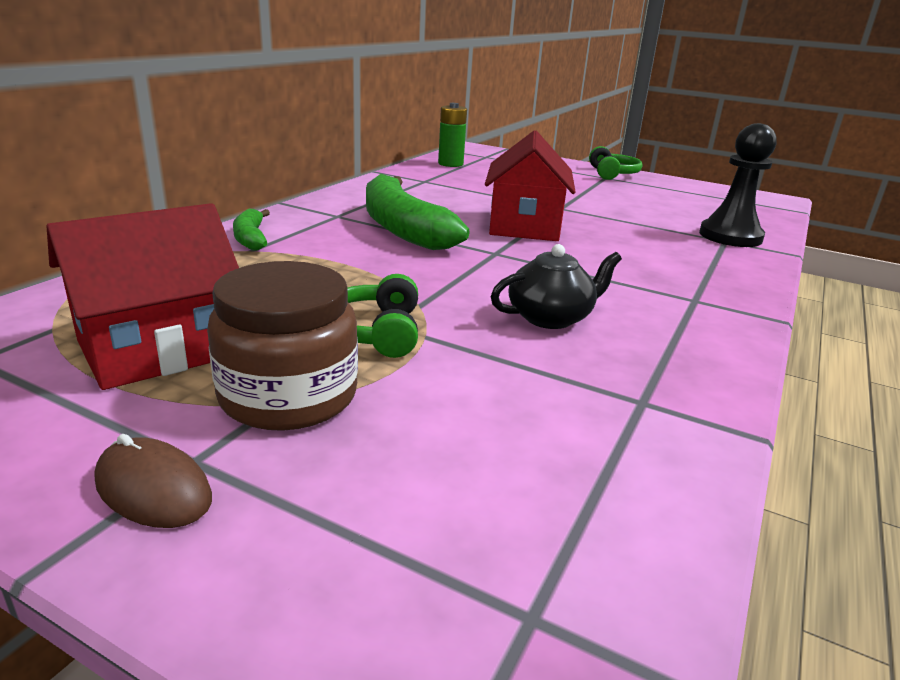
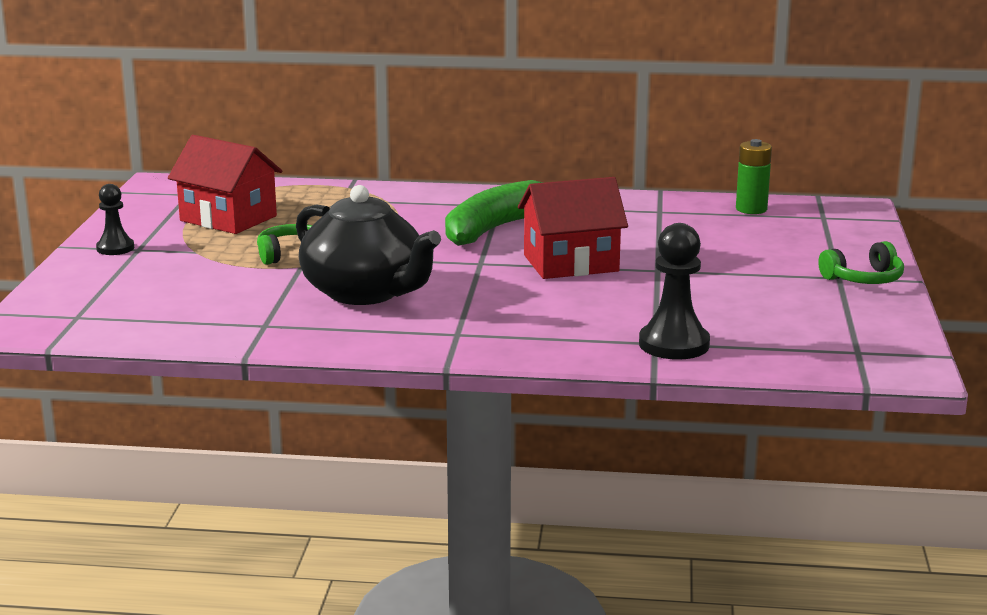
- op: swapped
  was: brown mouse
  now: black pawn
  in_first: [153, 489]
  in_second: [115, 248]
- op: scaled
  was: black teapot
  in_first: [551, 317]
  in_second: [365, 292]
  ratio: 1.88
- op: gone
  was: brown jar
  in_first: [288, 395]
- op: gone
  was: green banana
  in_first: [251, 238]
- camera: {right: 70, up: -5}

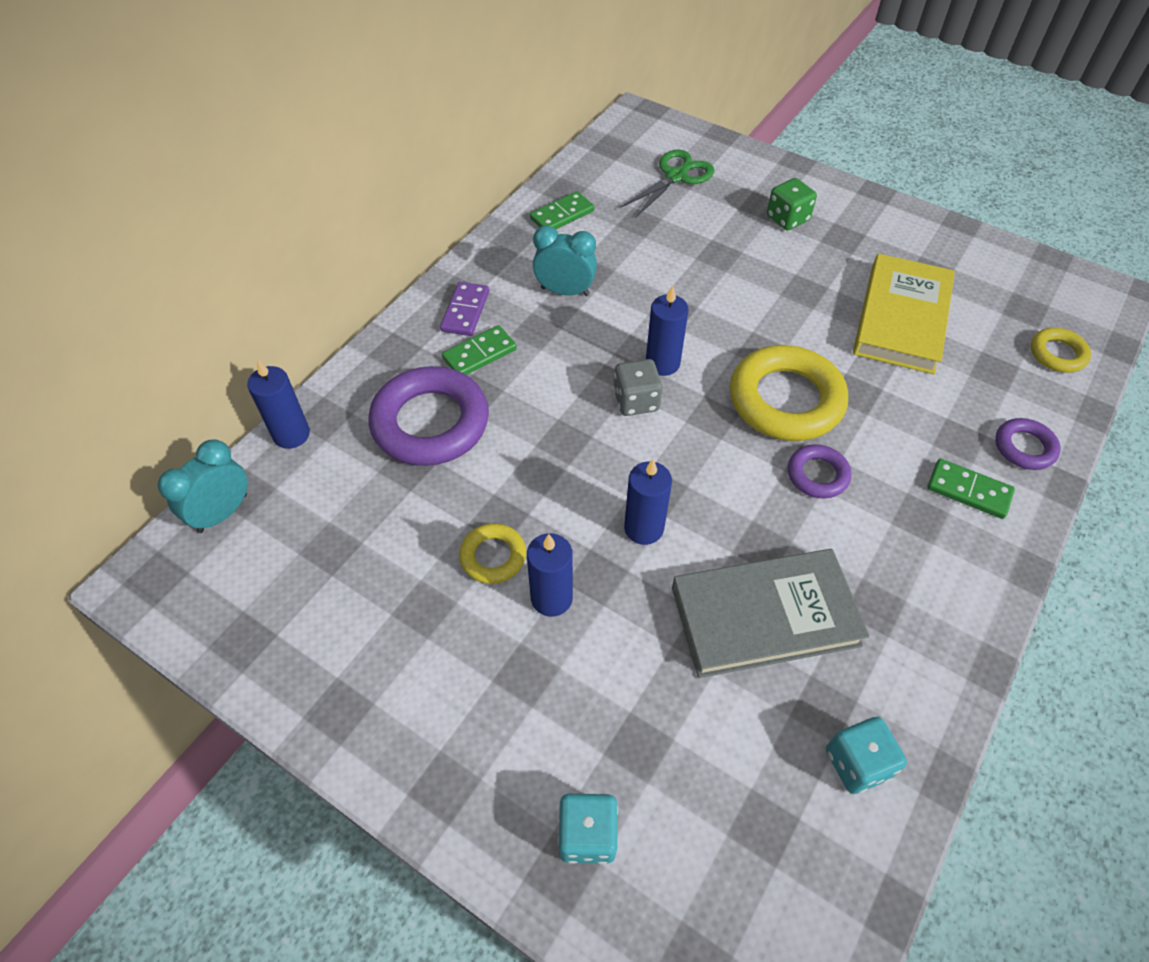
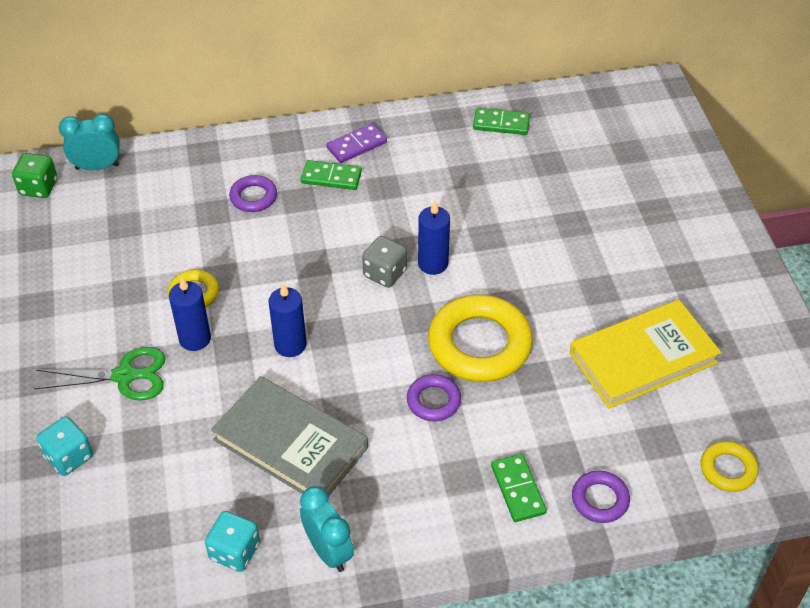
- op: shifted
  was: green dice
  in_first: [787, 219]
  in_second: [38, 187]
- op: shifted
  was: green scissors
  in_first: [676, 176]
  in_second: [125, 376]
- op: scaled
  was: purple ring
  in_first: [430, 423]
  in_second: [253, 197]
  ratio: 0.51
- op: shifted
  was: turquoise clock
  in_first: [565, 291]
  in_second: [328, 551]
- op: gone
  was: blue candle
  in_first: [291, 434]
- camera: {right: 45, up: -5}

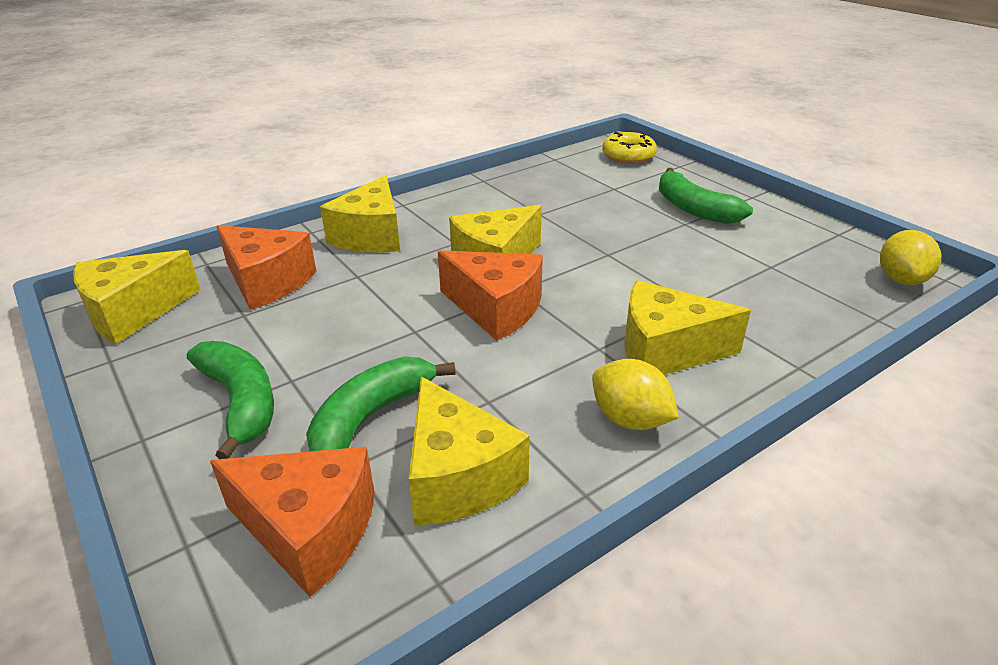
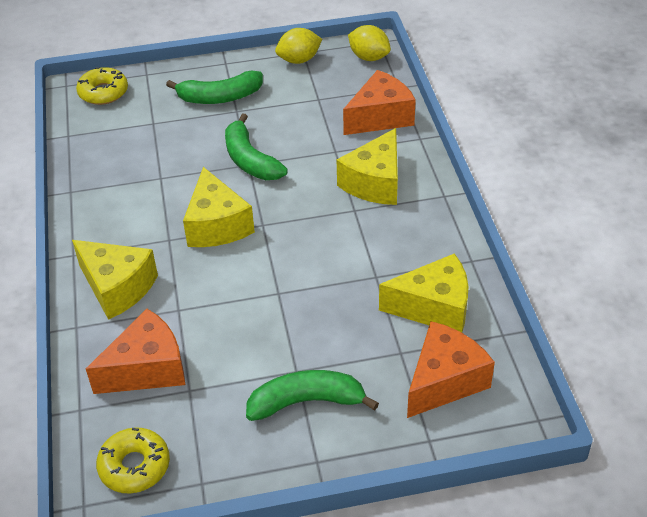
- op: swapped
  was: yellow cheese
  now: yellow donut
  in_first: [133, 312]
  in_second: [134, 466]
- op: shifted
  was: green banana
  in_first: [370, 417]
  in_second: [250, 160]
- op: shifted
  was: yellow lemon
  in_first: [630, 419]
  in_second: [299, 60]
- op: shifted
  was: orange cheese
  in_first: [496, 309]
  in_second: [380, 117]
- camera: {right: -65, up: 10}

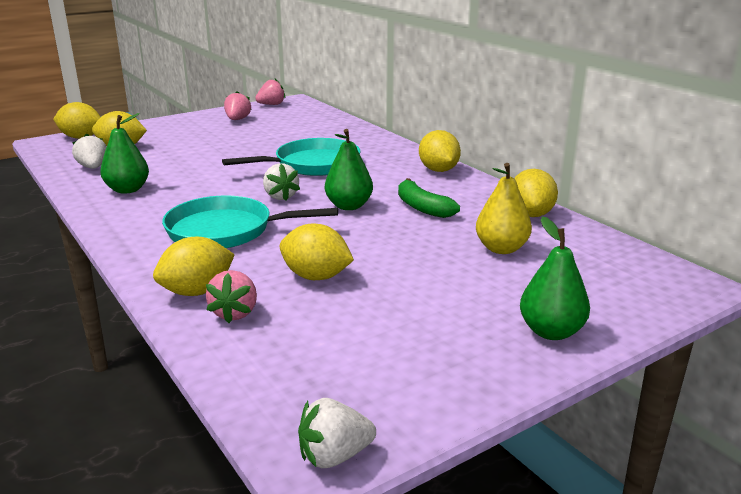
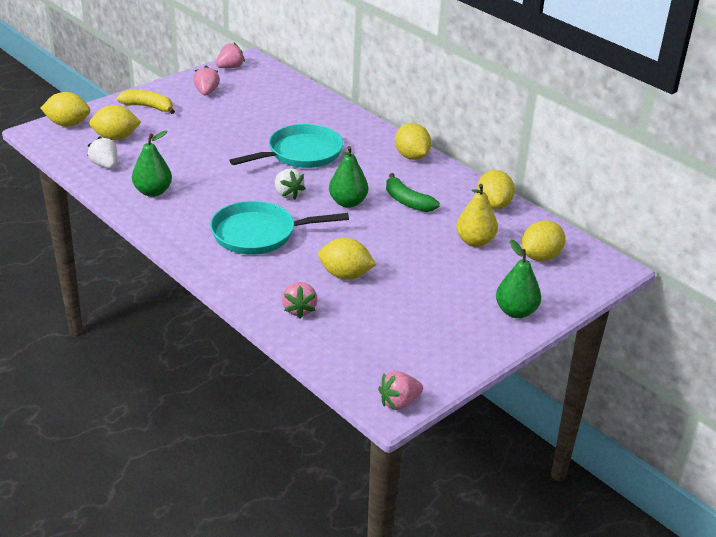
- op: new
  now: yellow banana
  in_second: [148, 107]
- op: repainted
  was: white strawberry
  now: pink strawberry
  in_first: [334, 456]
  in_second: [399, 402]
- op: shifted
  was: yellow lemon
  in_first: [197, 291]
  in_second: [540, 257]
- camera: {right: -10, up: 10}

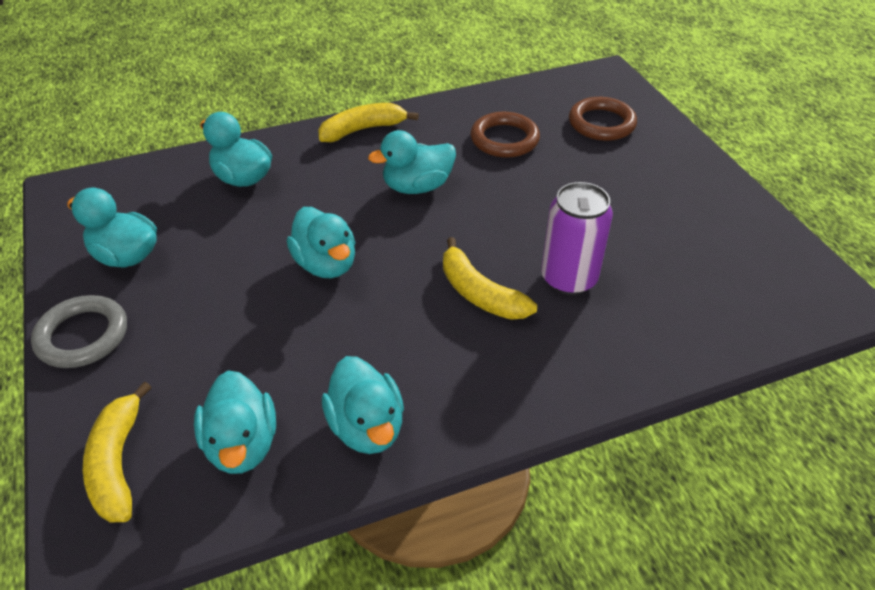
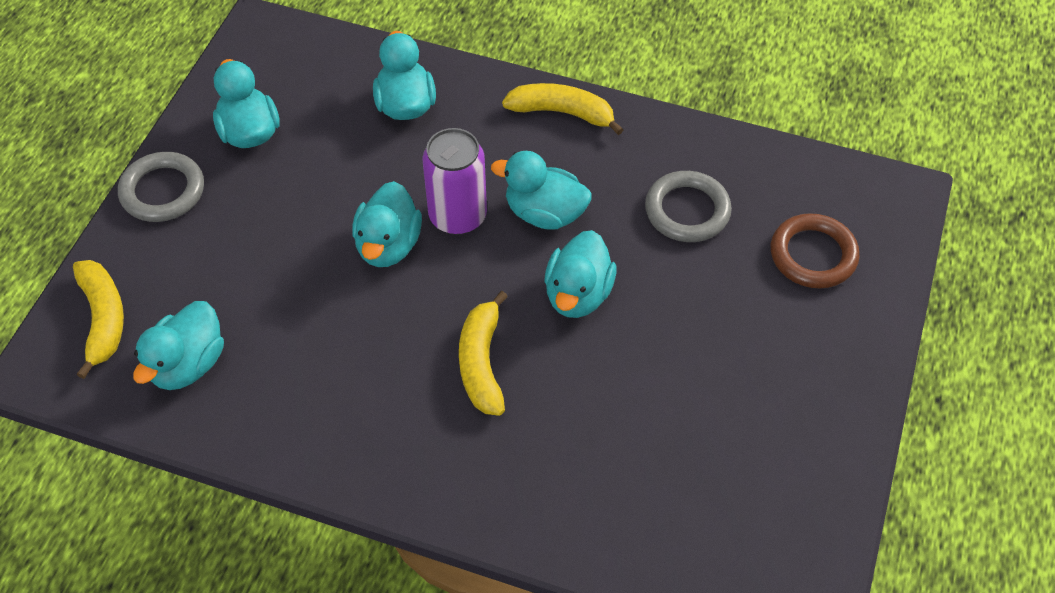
- op: rotated
  was: yellow banana
  in_first: [118, 463]
  in_second: [103, 319]
  clockwise: 135
- op: shifted
  was: purple can
  in_first: [568, 278]
  in_second: [458, 216]
- op: shifted
  was: turquoise duck
  in_first: [367, 427]
  in_second: [578, 294]
- op: repainted
  was: brown ring
  now: grey ring
  in_first: [504, 139]
  in_second: [687, 211]
- camera: {right: 40, up: 10}

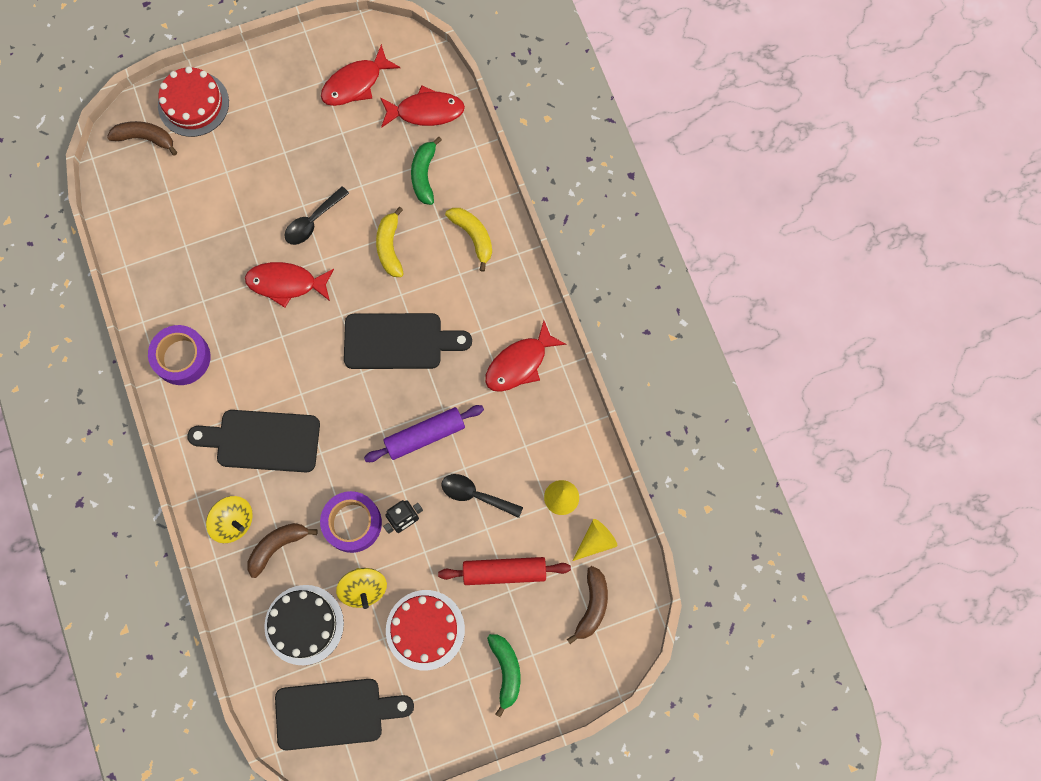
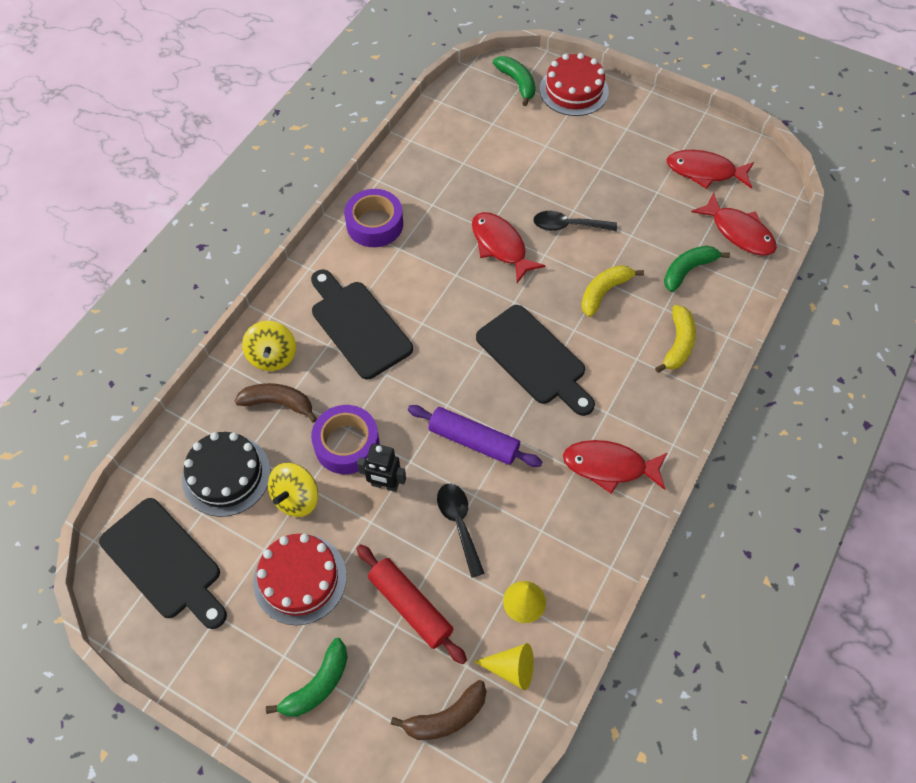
- op: repainted
  was: brown banana
  now: green banana
  in_first: [145, 138]
  in_second: [517, 83]
- camera: {right: 50, up: -15}

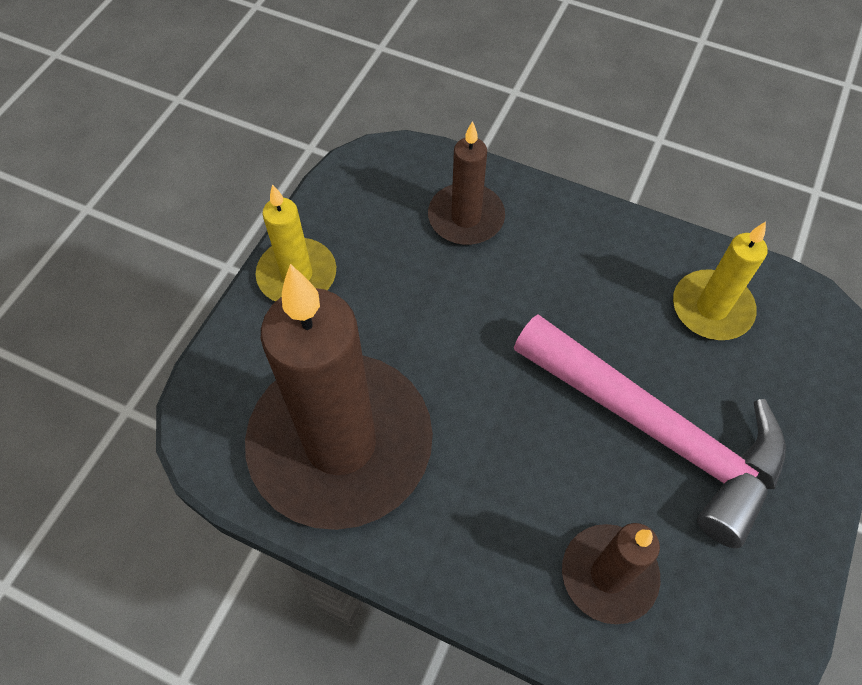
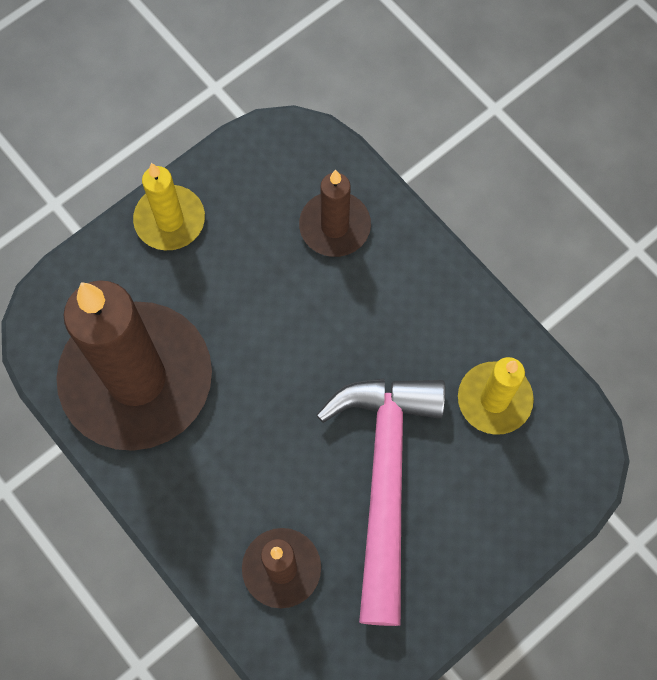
- op: rotated
  was: pink hammer
  in_first: [657, 431]
  in_second: [384, 480]
  clockwise: -150
- camera: {right: 25, up: 10}

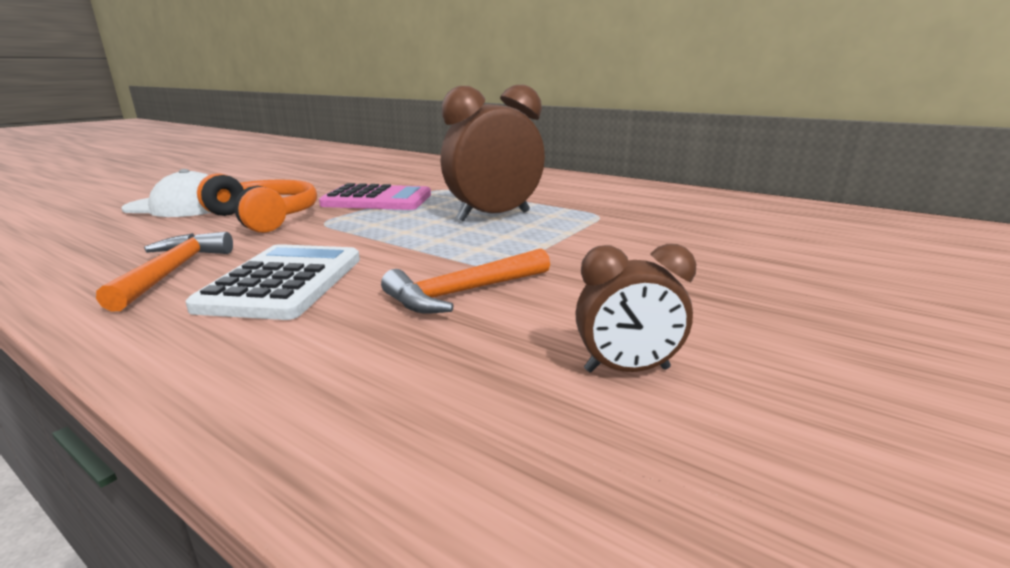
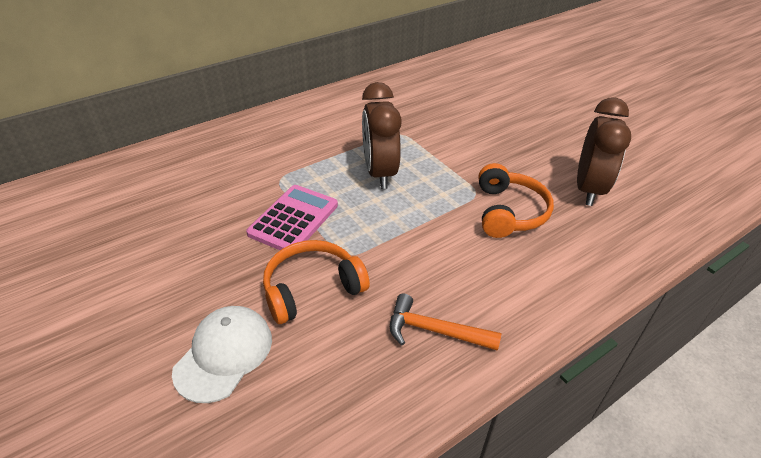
- op: swapped
  was: orange hammer
  now: orange headphones
  in_first: [464, 292]
  in_second: [508, 212]
- op: scaled
  was: brown clock
  in_first: [627, 370]
  in_second: [588, 189]
  ratio: 1.89
- op: gone
  was: white calculator
  in_first: [284, 282]
- camera: {right: -70, up: 20}

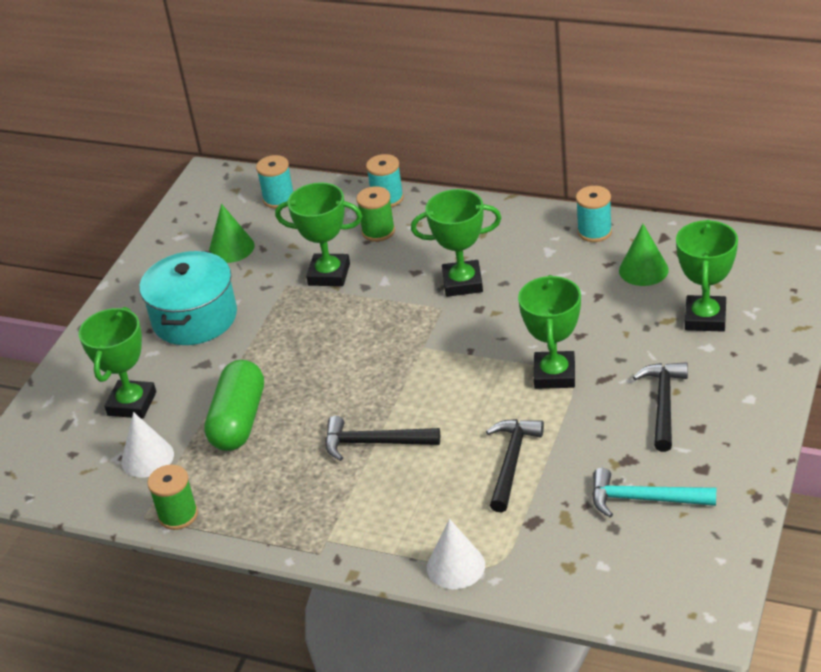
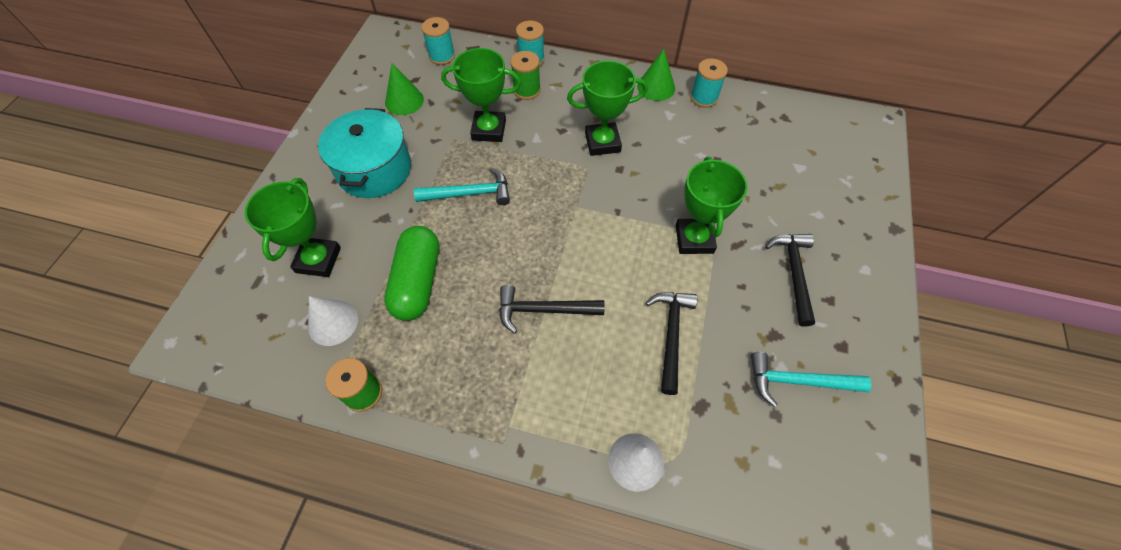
- op: new
  now: turquoise hammer
  in_second: [470, 193]
- op: shifted
  was: green cone
  in_first: [643, 270]
  in_second: [656, 87]
- op: gone
  was: green trophy
  in_first: [705, 318]
- camera: {right: -10, up: 20}

